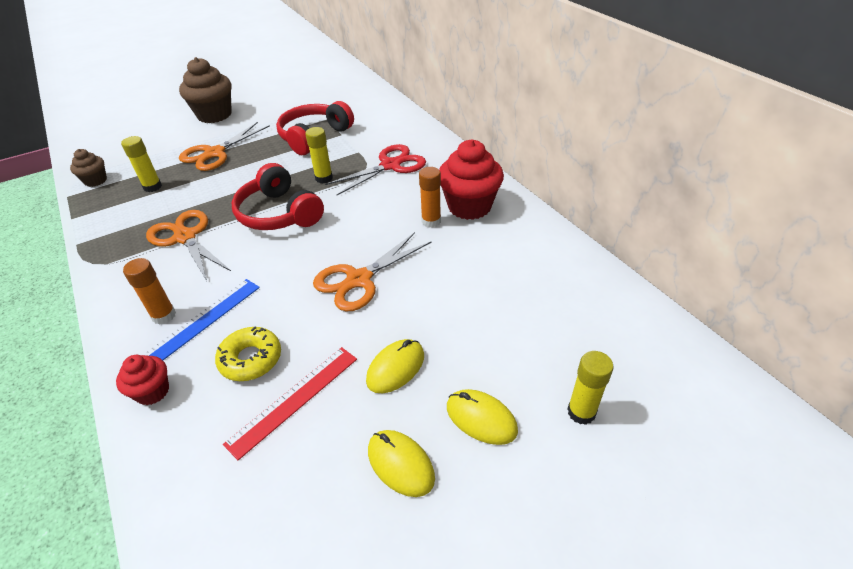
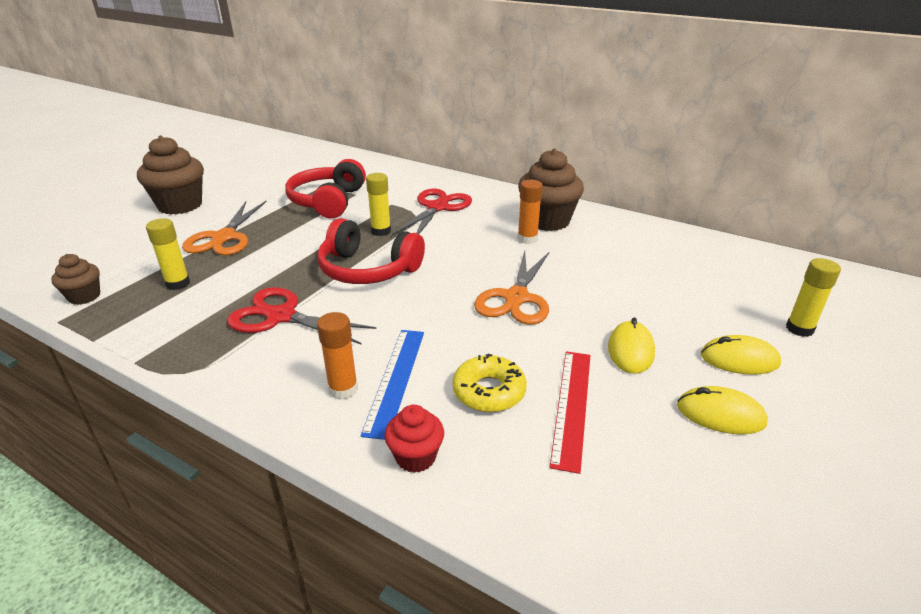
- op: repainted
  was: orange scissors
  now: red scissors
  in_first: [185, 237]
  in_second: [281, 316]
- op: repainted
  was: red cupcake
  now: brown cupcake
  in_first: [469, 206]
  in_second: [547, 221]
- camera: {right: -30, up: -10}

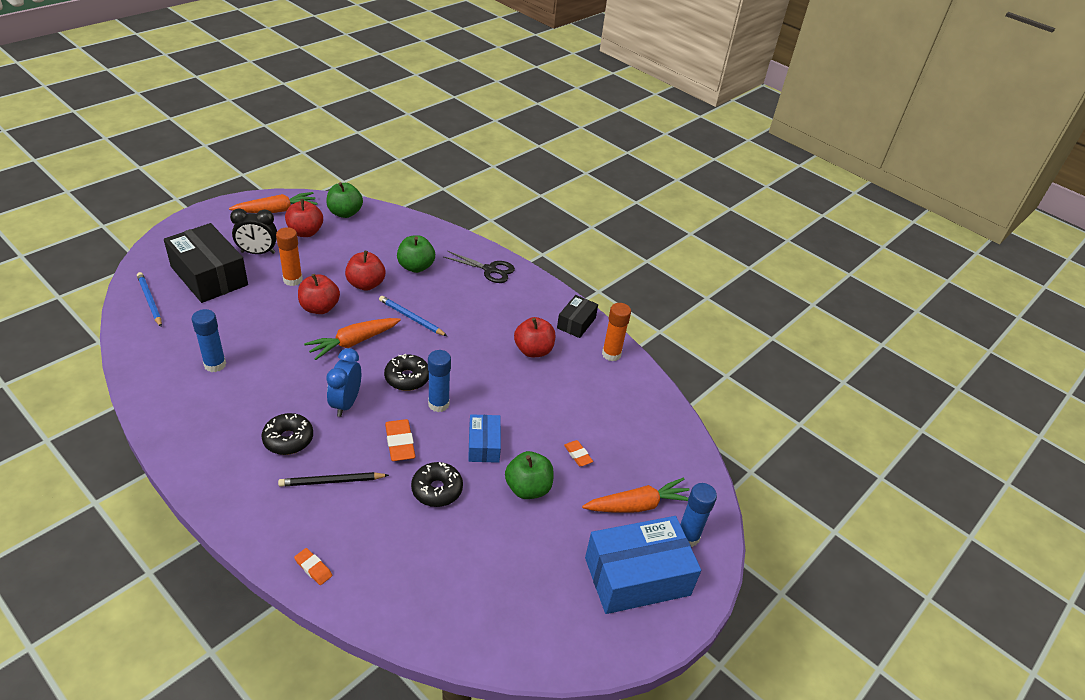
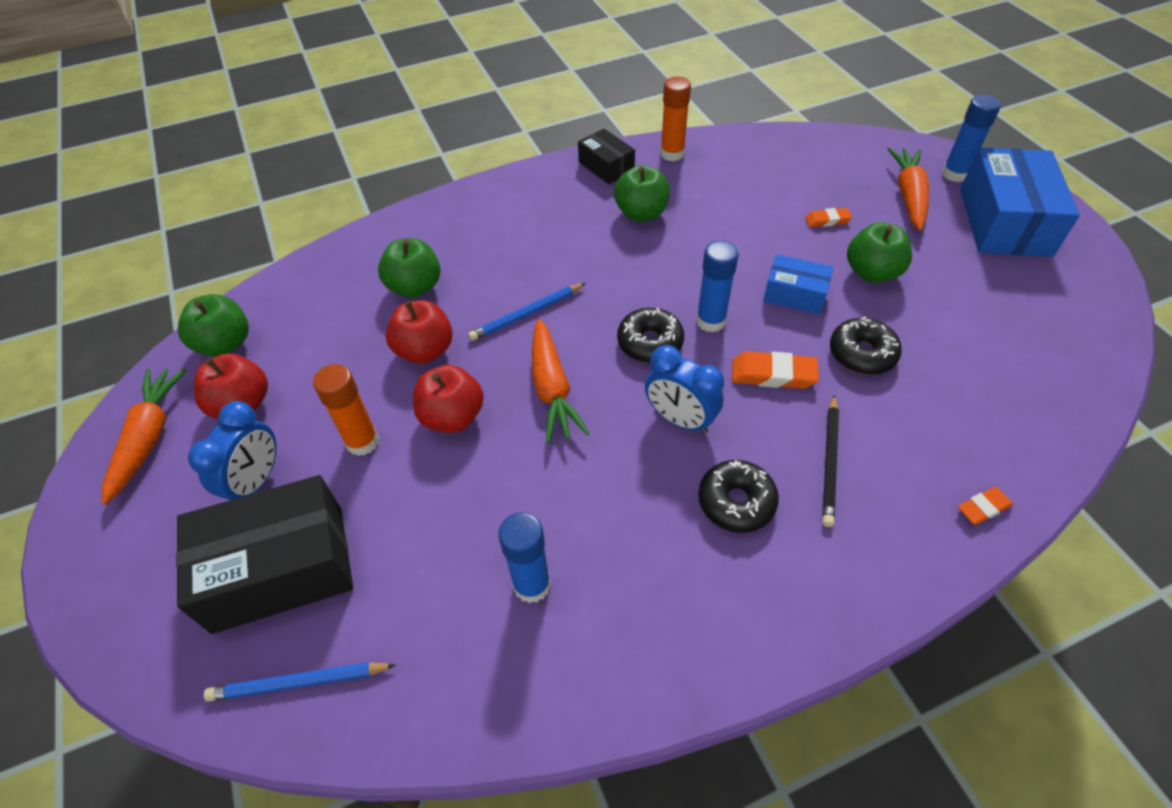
- op: repainted
  was: black clock
  now: blue clock
  in_first: [258, 252]
  in_second: [256, 482]
- op: repainted
  was: red apple
  now: green apple
  in_first: [533, 350]
  in_second: [641, 213]
- op: gone
  was: black scissors
  in_first: [490, 270]
- camera: {right: -60, up: 10}

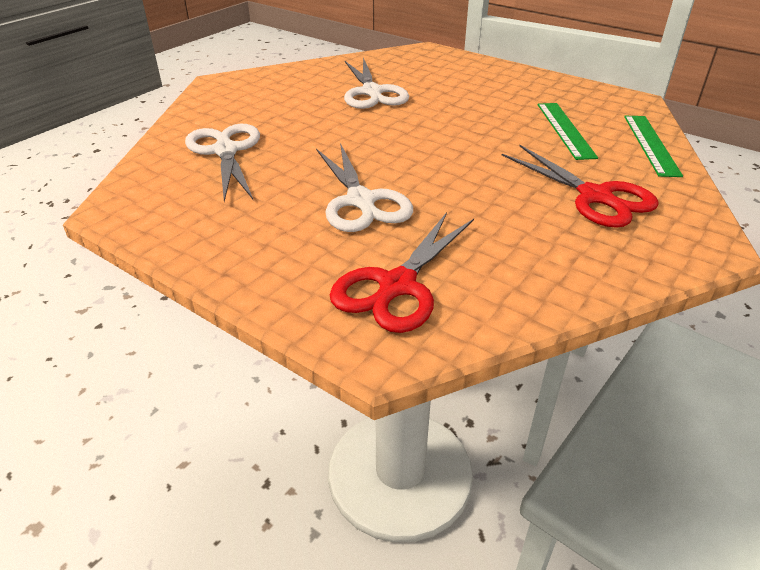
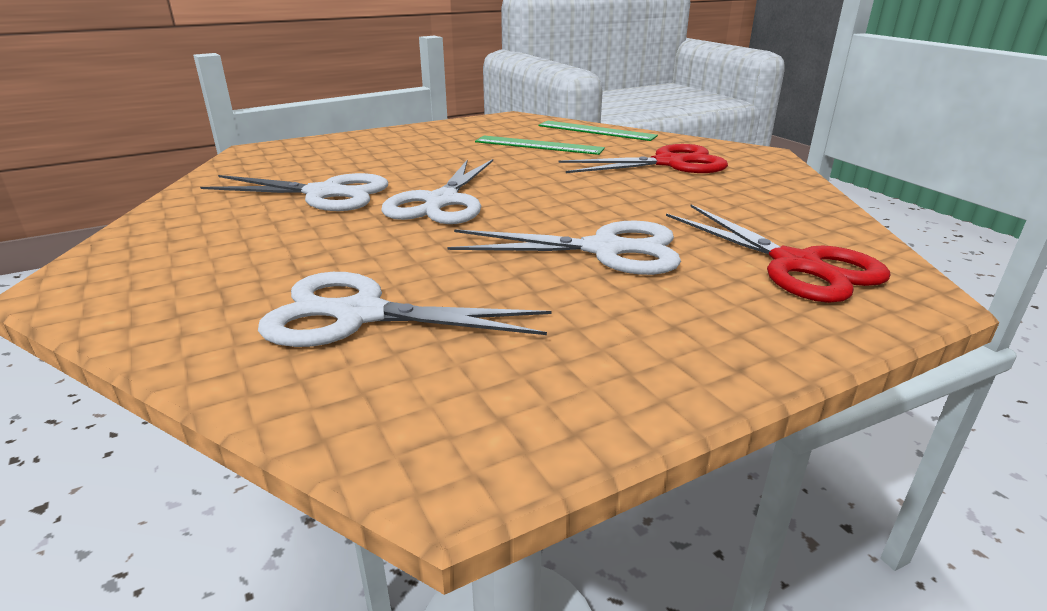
- op: new
  now: white scissors
  in_second: [442, 202]
- camera: {right: -65, up: -10}

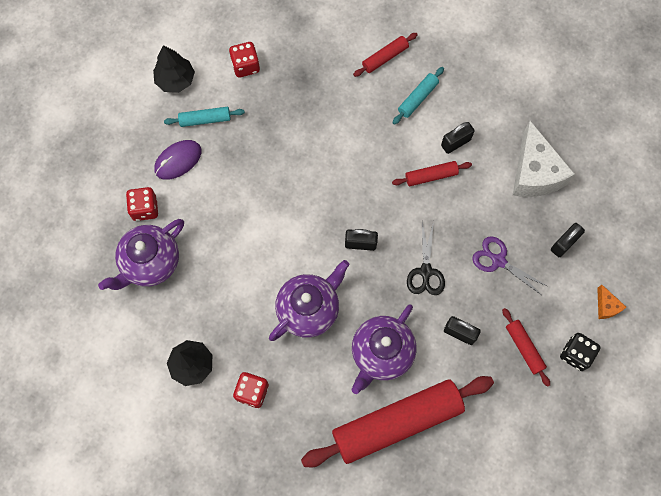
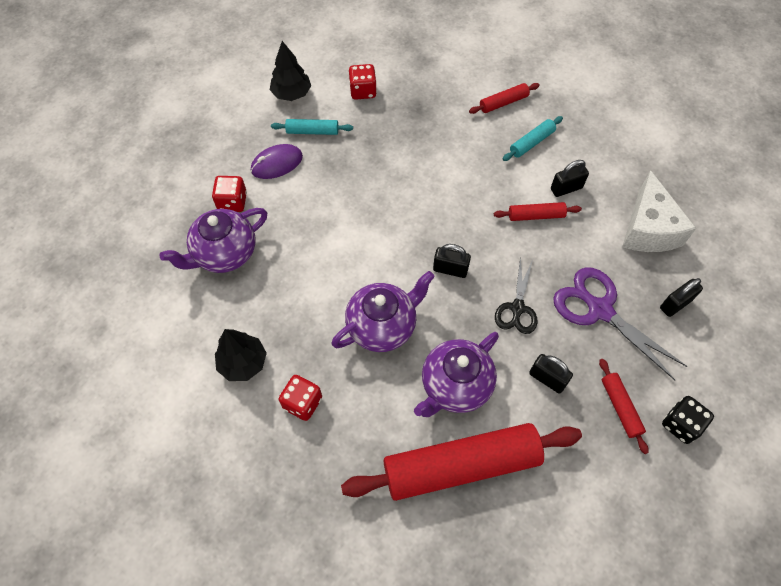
- op: scaled
  was: purple scissors
  in_first: [498, 261]
  in_second: [600, 310]
  ratio: 1.6
- op: gone
  was: orange cheese
  in_first: [606, 306]
- camera: {right: 10, up: -10}

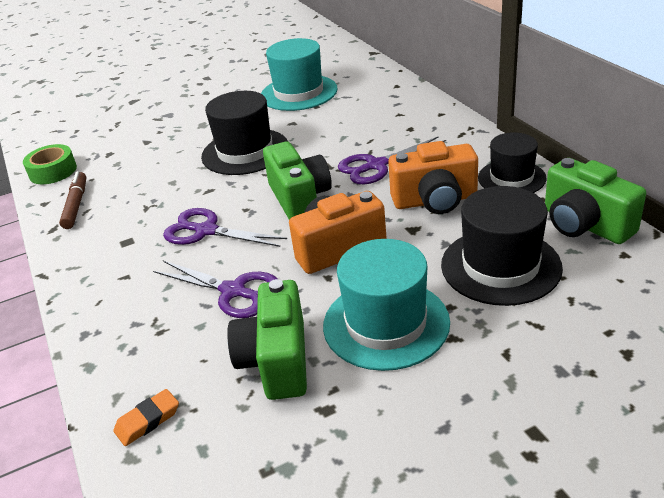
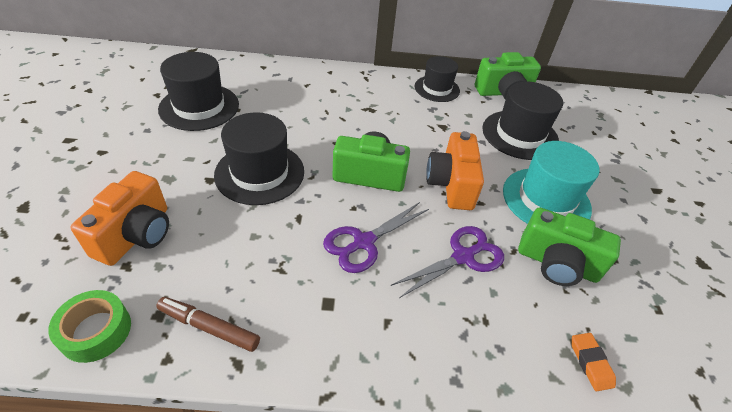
- op: shifted
  was: orange camera
  in_first: [435, 201]
  in_second: [136, 235]
- op: repainted
  was: turquoise hat
  now: black hat
  in_first: [299, 93]
  in_second: [199, 107]
- op: gone
  was: purple scissors
  in_first: [376, 166]
- camera: {right: -70, up: 10}

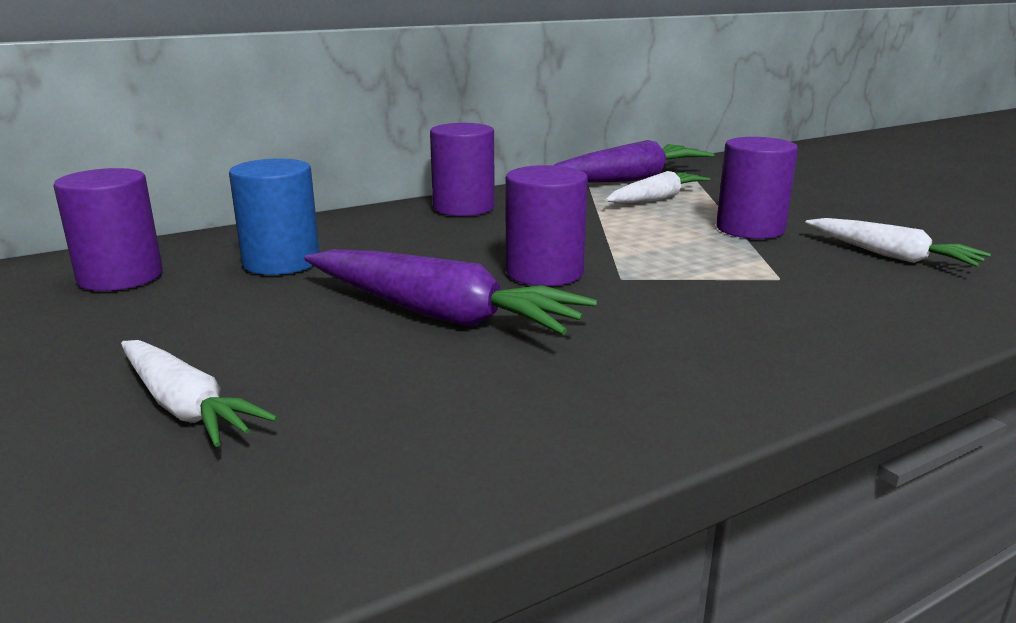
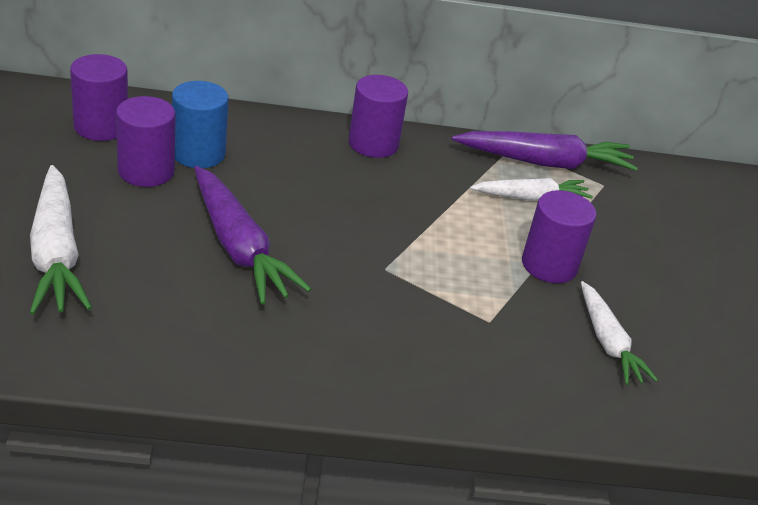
- op: scaled
  was: white carrot
  in_first: [185, 406]
  in_second: [56, 253]
  ratio: 1.57
- op: shifted
  was: purple cylinder
  in_first: [544, 272]
  in_second: [146, 171]
- camera: {right: 25, up: 15}

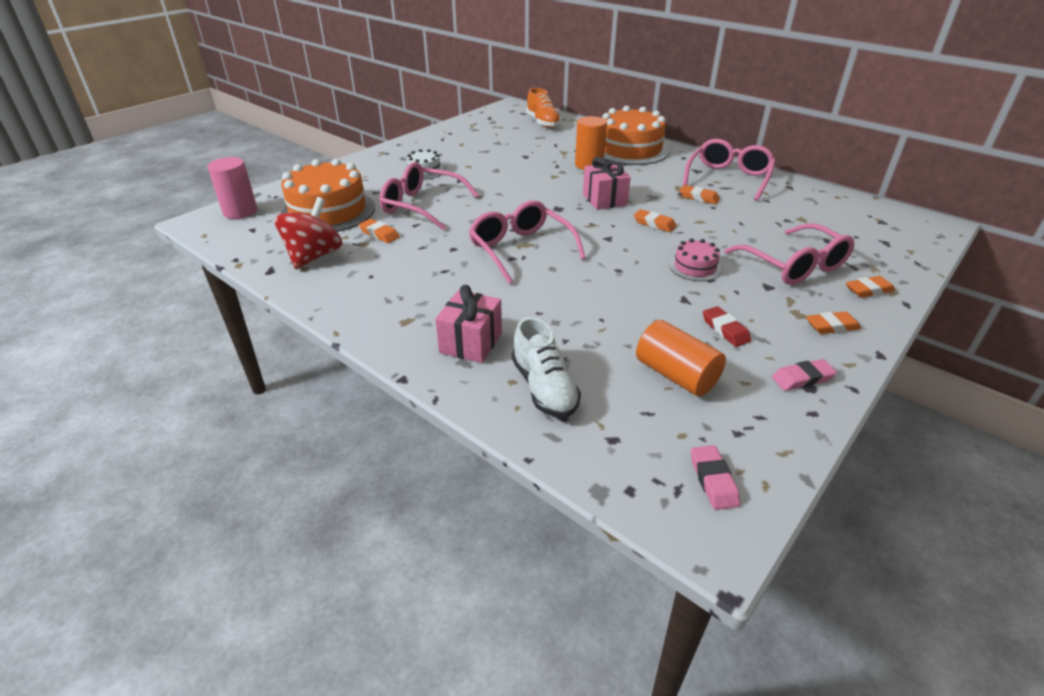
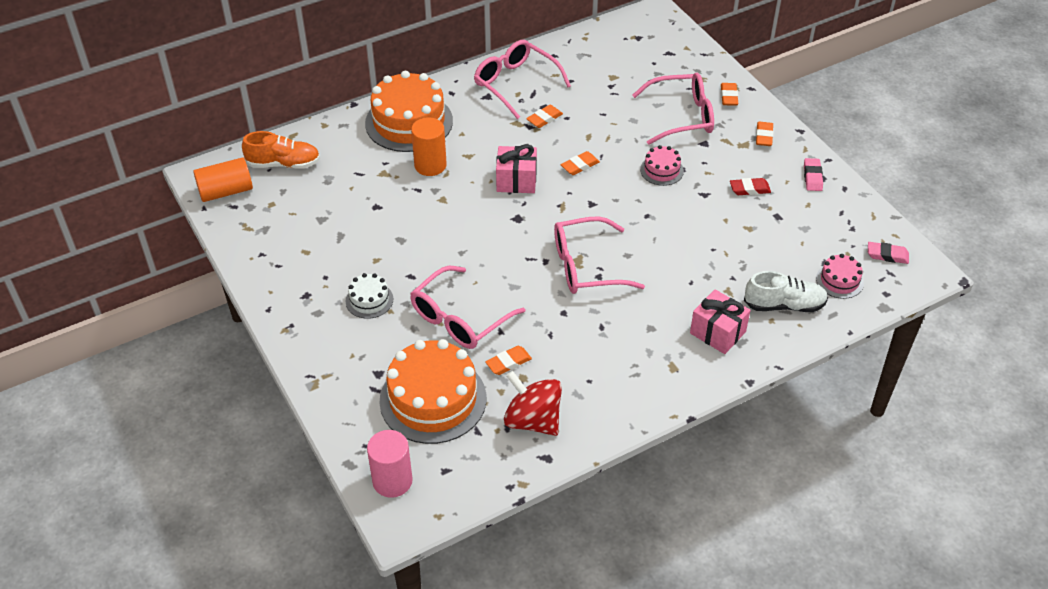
- op: shifted
  was: orange cylinder
  in_first: [676, 375]
  in_second: [226, 191]
- op: new
  now: pink cake
  in_second: [839, 280]
- camera: {right: -70, up: 10}

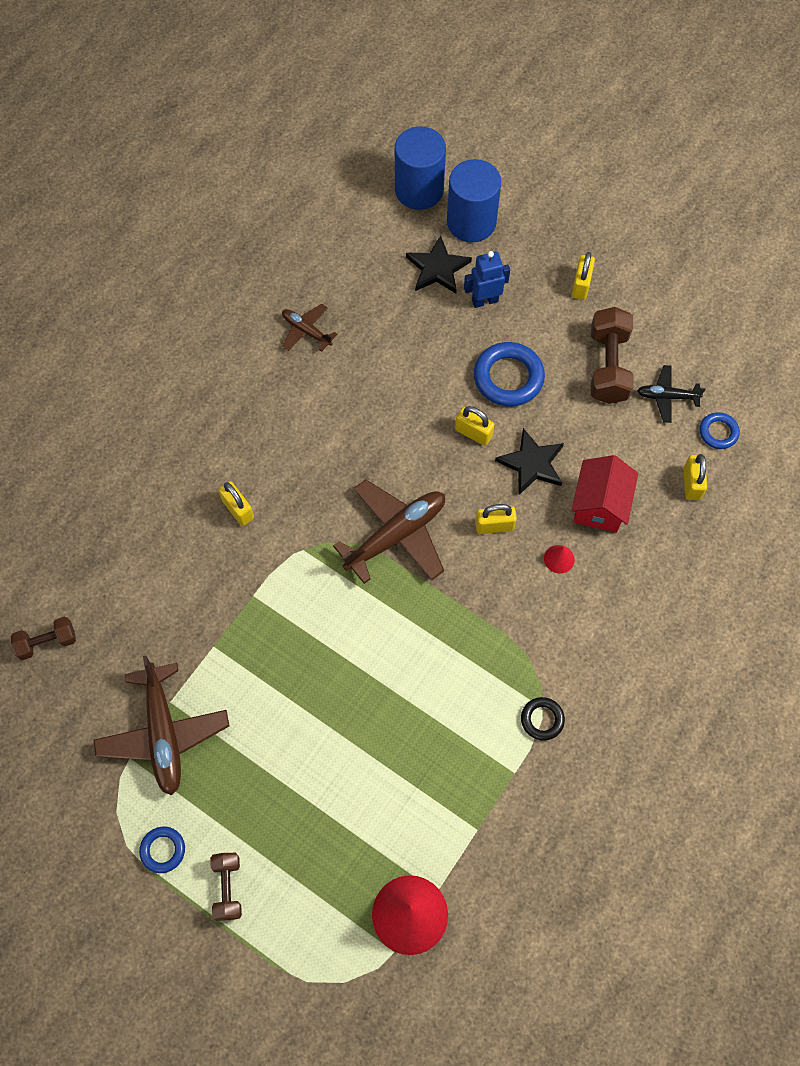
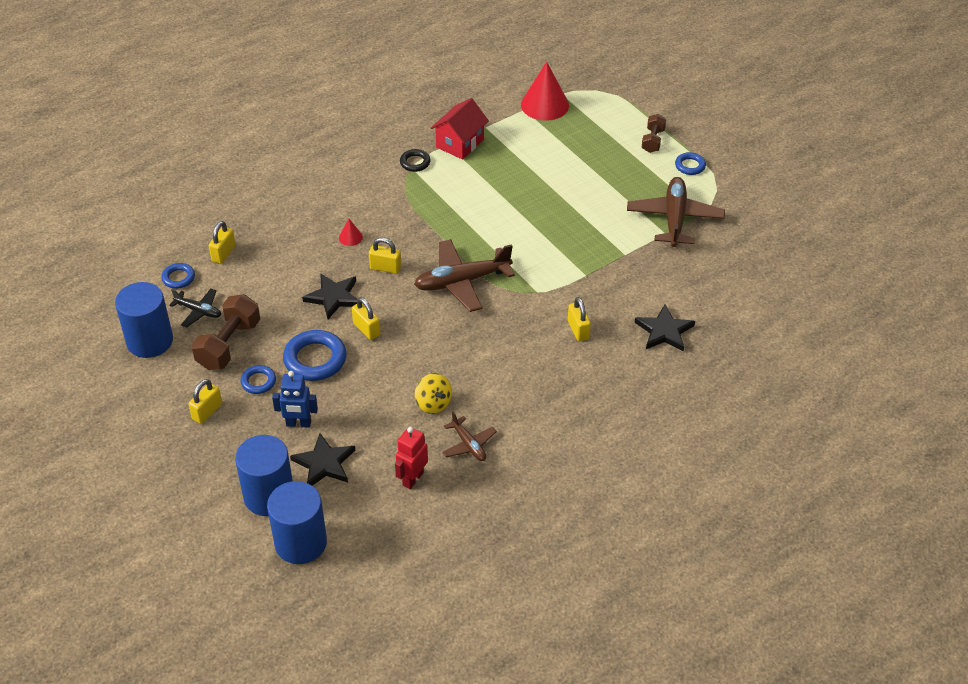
- op: new
  now: blue cylinder
  in_second: [150, 341]
- op: new
  now: blue ring
  in_second: [258, 382]
- op: new
  now: red robot
  in_second: [412, 478]
- op: new
  now: yellow spinning top
  in_second: [433, 403]
- op: shifted
  was: red house
  in_first: [599, 505]
  in_second: [460, 143]
- op: new
  now: black star
  in_second: [664, 331]
- op: gone
  was: brown dumbbell
  in_first: [47, 642]
- camera: {right: -160, up: -20}

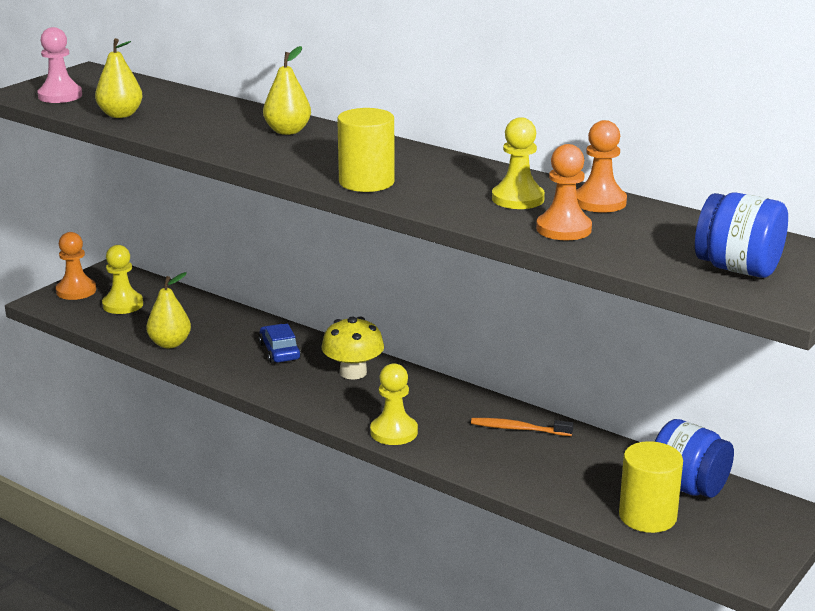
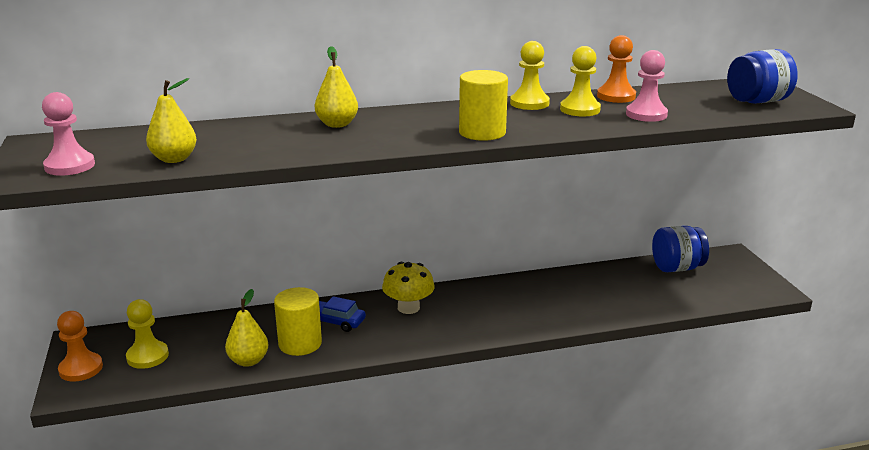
- op: shifted
  was: yellow cylinder
  in_first: [647, 516]
  in_second: [300, 343]
- op: shifted
  was: yellow pawn
  in_first: [394, 432]
  in_second: [529, 103]
- op: repainted
  was: orange pawn
  now: pink pawn
  in_first: [563, 229]
  in_second: [646, 114]
- op: gone
  was: orange toothbrush
  in_first: [518, 429]
- camera: {right: -50, up: 0}

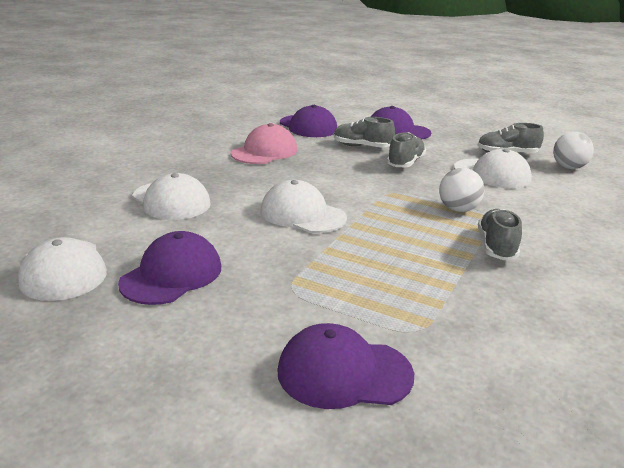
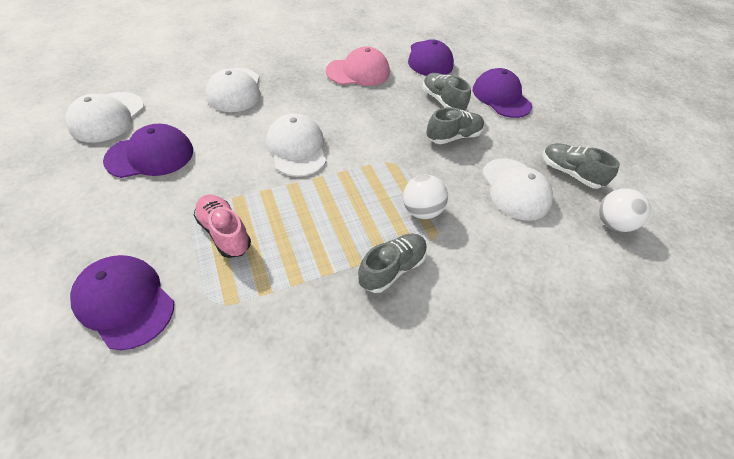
- op: new
  now: pink shoe
  in_second: [224, 232]
- camera: {right: 35, up: 25}

